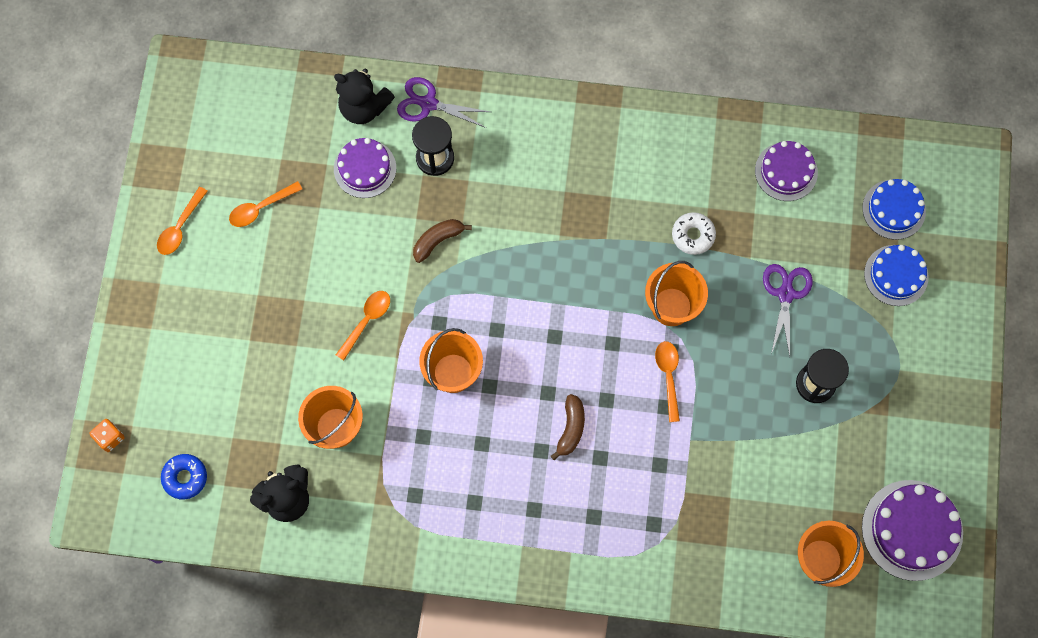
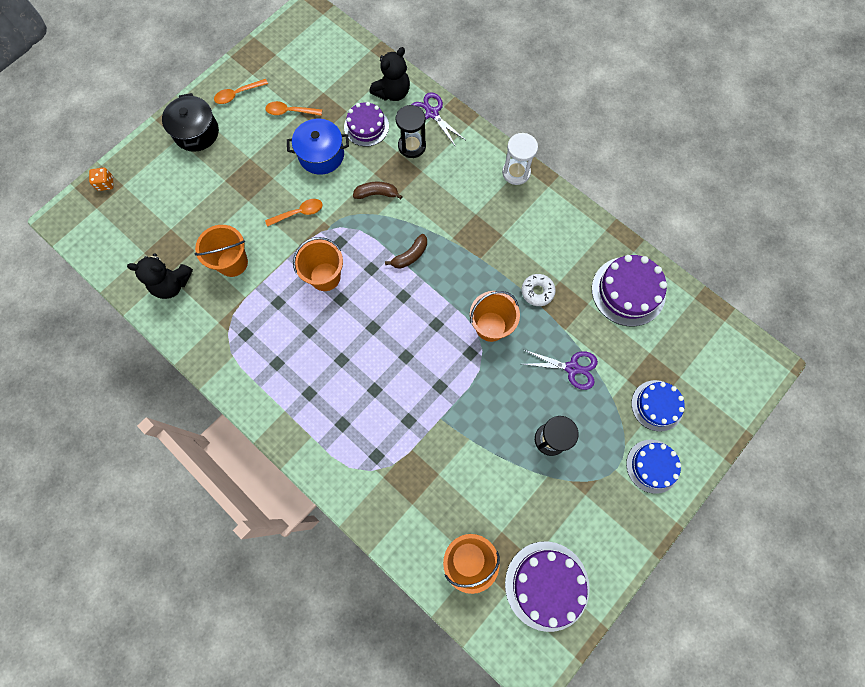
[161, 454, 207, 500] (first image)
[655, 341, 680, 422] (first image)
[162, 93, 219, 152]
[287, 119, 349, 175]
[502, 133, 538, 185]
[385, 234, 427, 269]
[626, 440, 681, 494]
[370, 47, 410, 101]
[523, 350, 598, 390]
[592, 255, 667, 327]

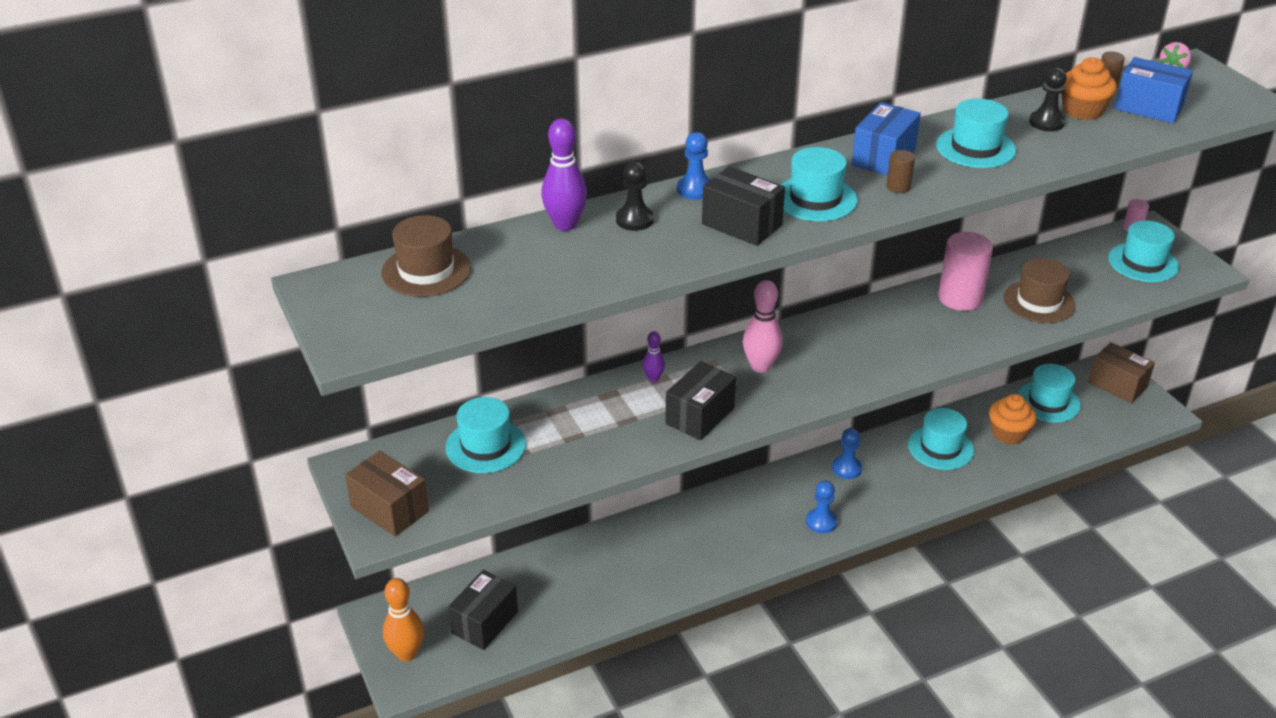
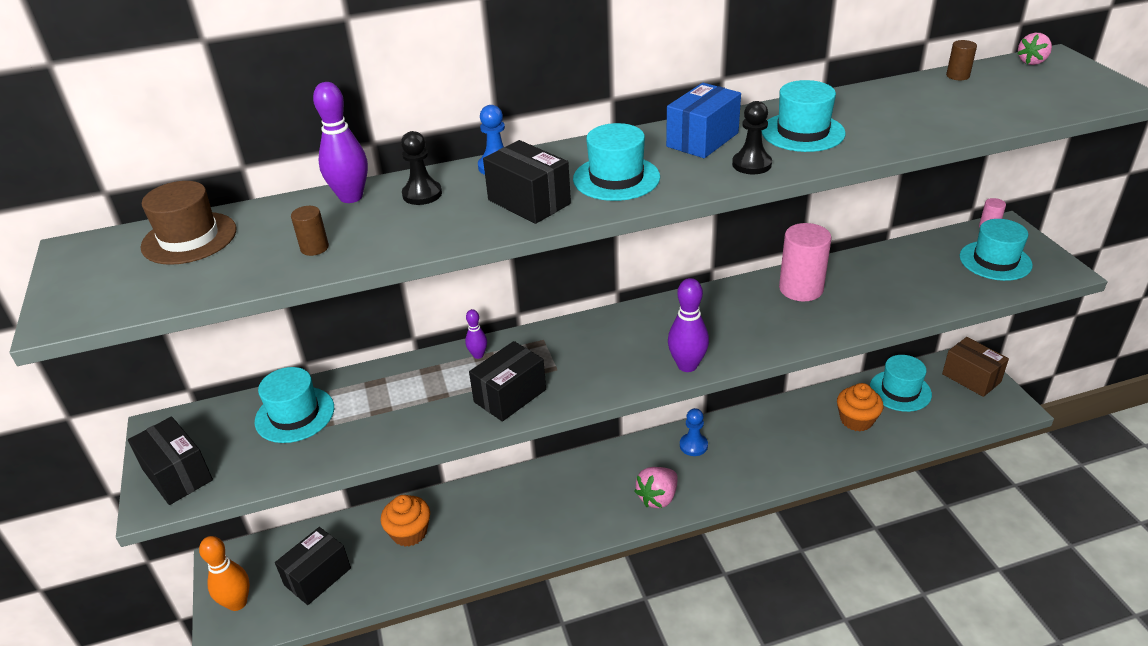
[743, 280, 783, 373] (first image)
[908, 408, 974, 470] (first image)
[1003, 258, 1076, 323] (first image)
[1115, 57, 1193, 123] (first image)
[668, 278, 709, 372]
[291, 206, 329, 256]
[732, 101, 772, 174]
[381, 495, 430, 547]
[634, 467, 678, 508]
[128, 416, 213, 505]

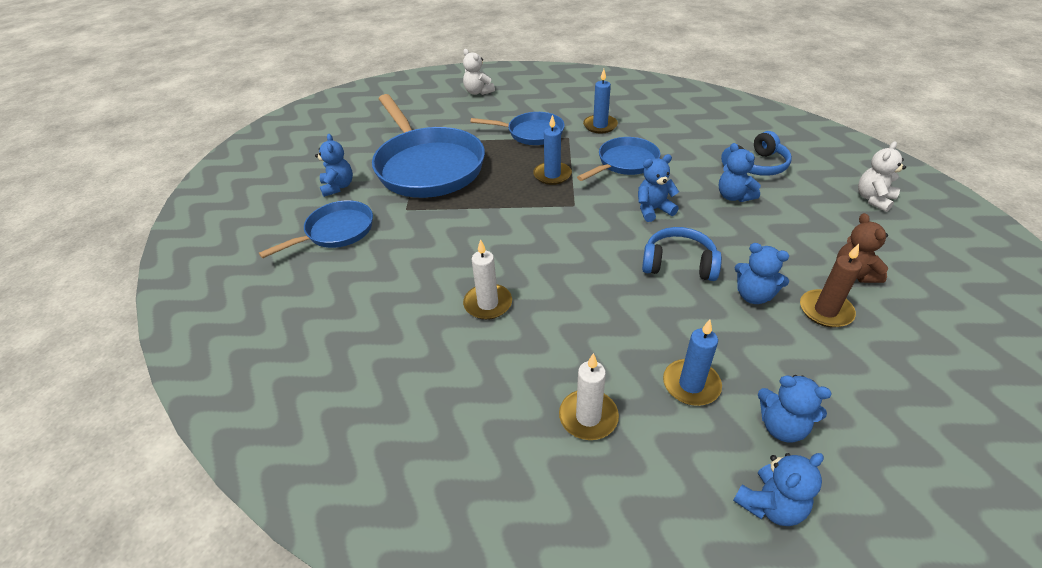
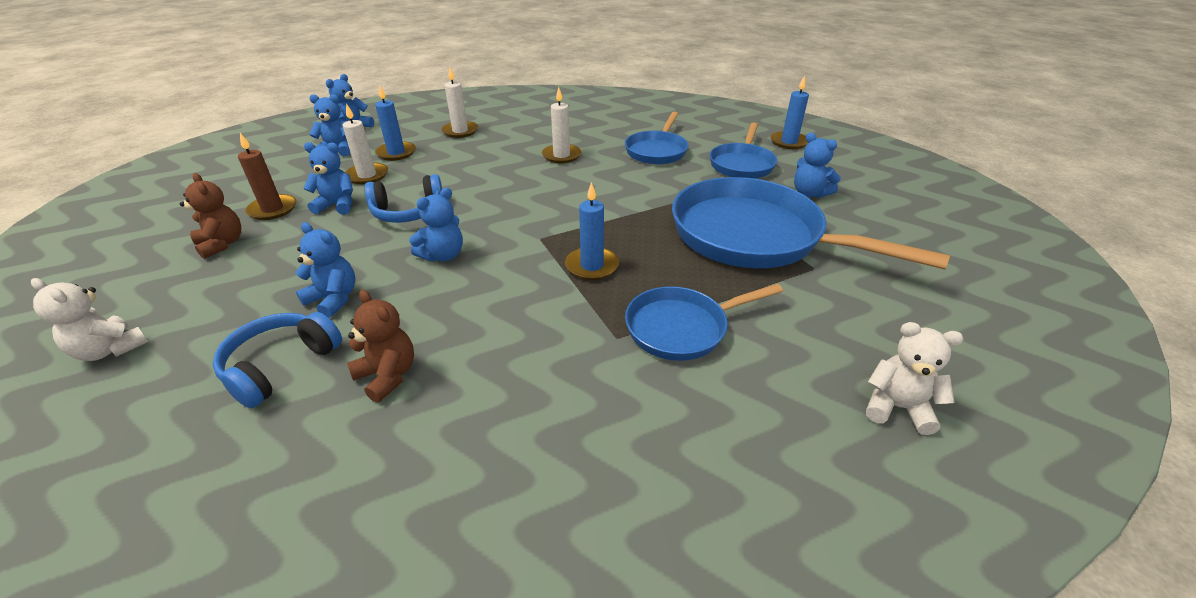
[342, 103, 388, 184]
[347, 290, 414, 403]
[625, 112, 689, 164]
[771, 75, 809, 149]
[31, 278, 149, 361]

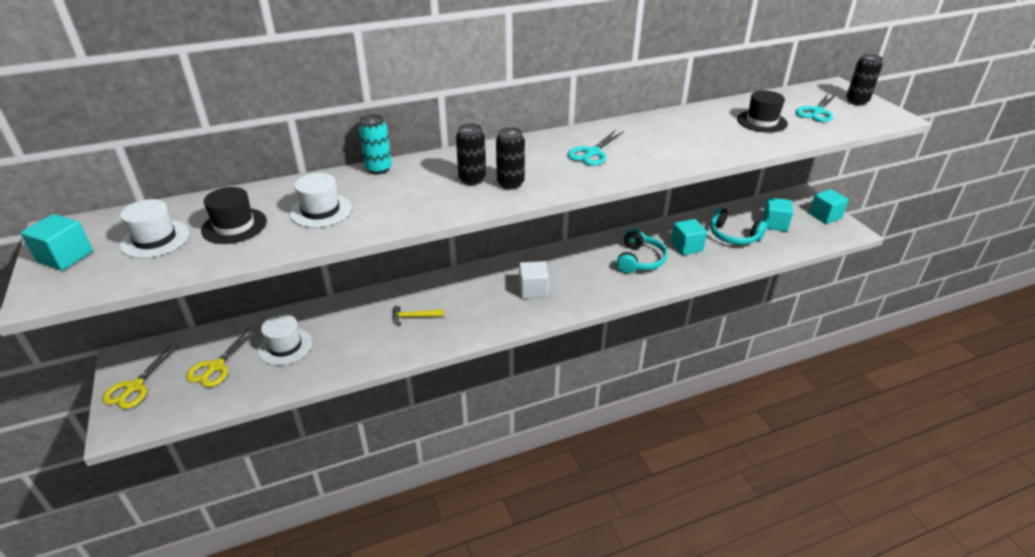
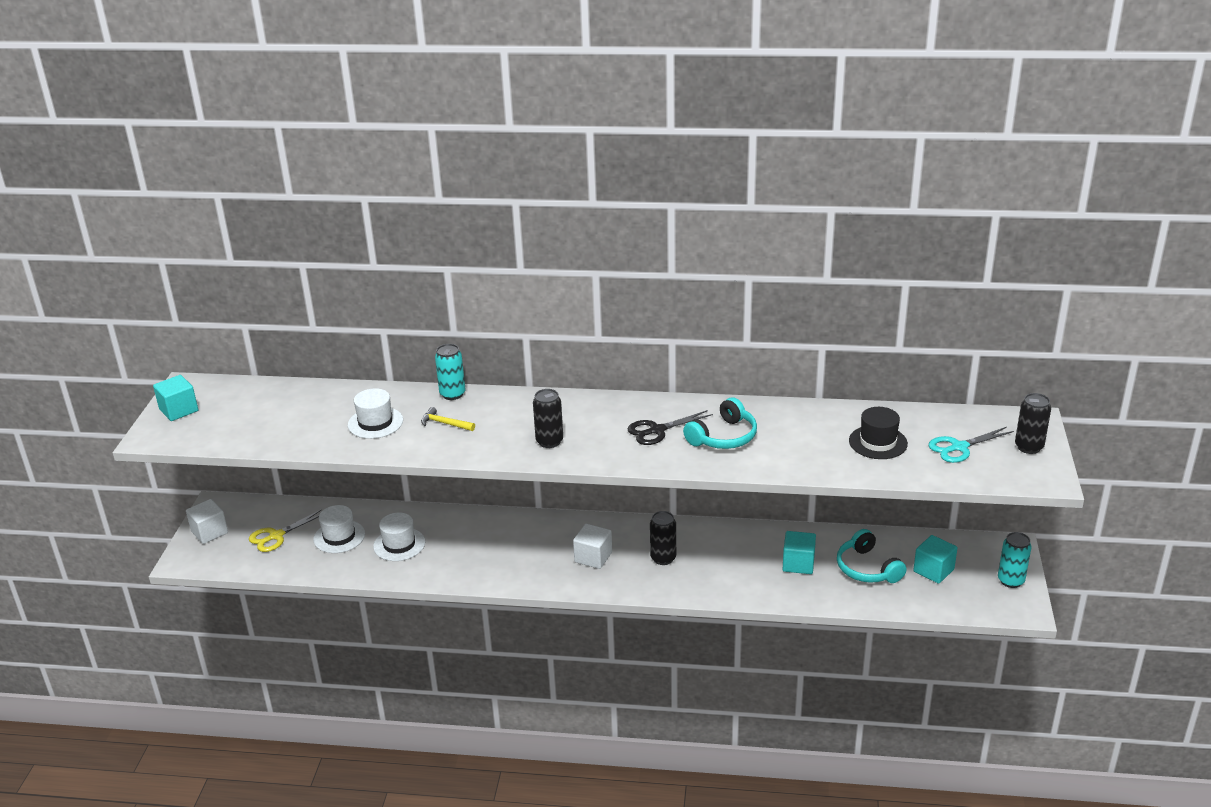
[201, 187, 267, 244] (first image)
[373, 512, 425, 561]
[421, 407, 475, 431]
[650, 511, 676, 565]
[683, 398, 757, 449]
[186, 499, 228, 544]
[998, 532, 1032, 588]
[628, 410, 713, 445]

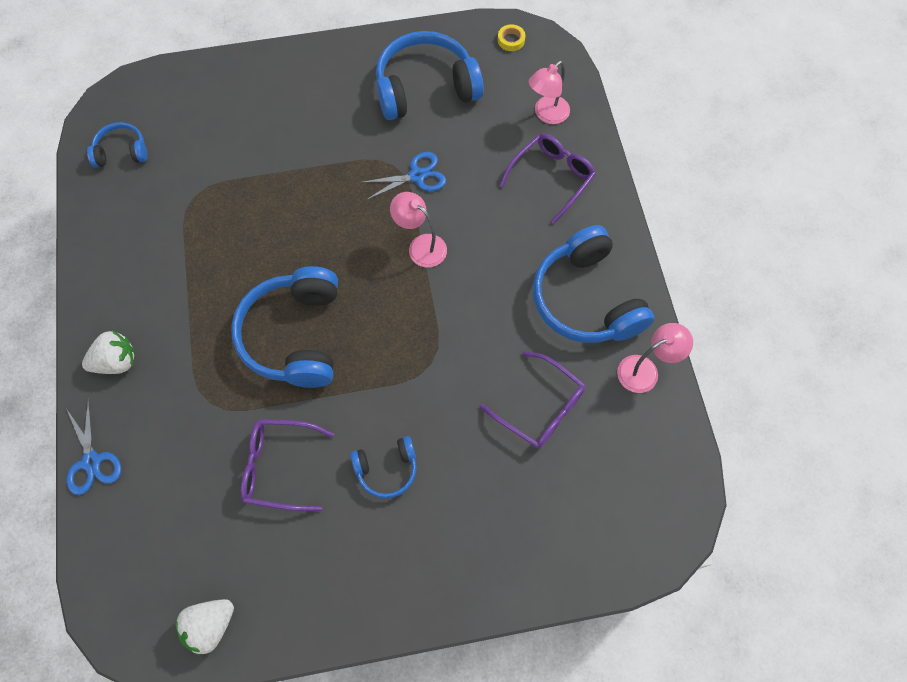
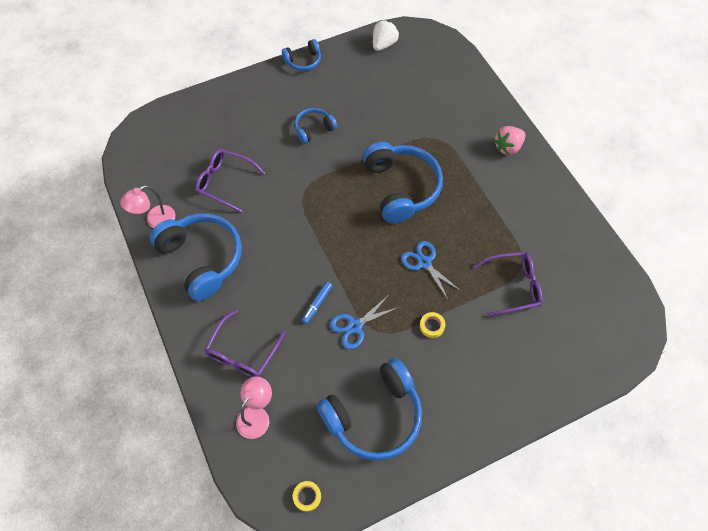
[390, 192, 447, 267] (first image)
[302, 282, 333, 324]
[420, 312, 445, 338]
[401, 241, 461, 299]
[282, 39, 321, 71]
[473, 252, 543, 317]
[494, 126, 526, 155]

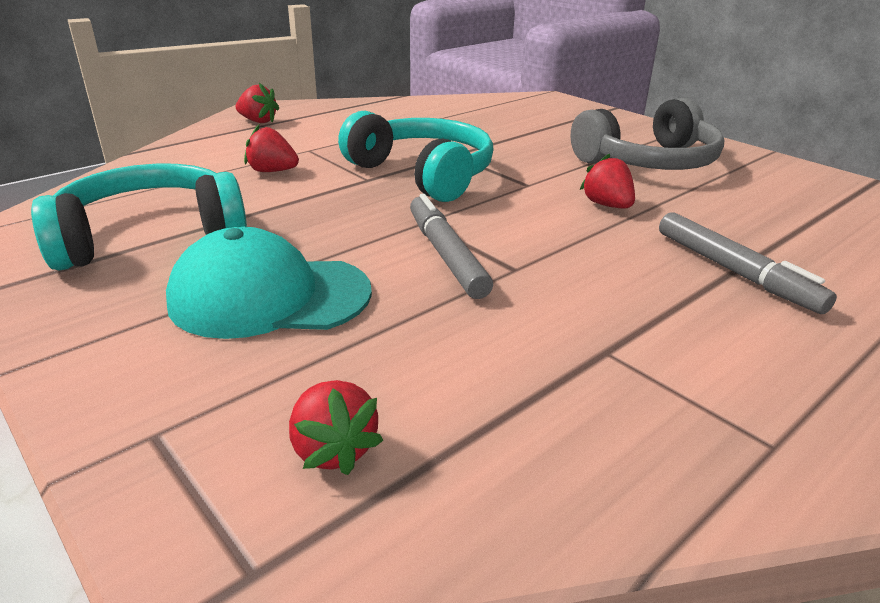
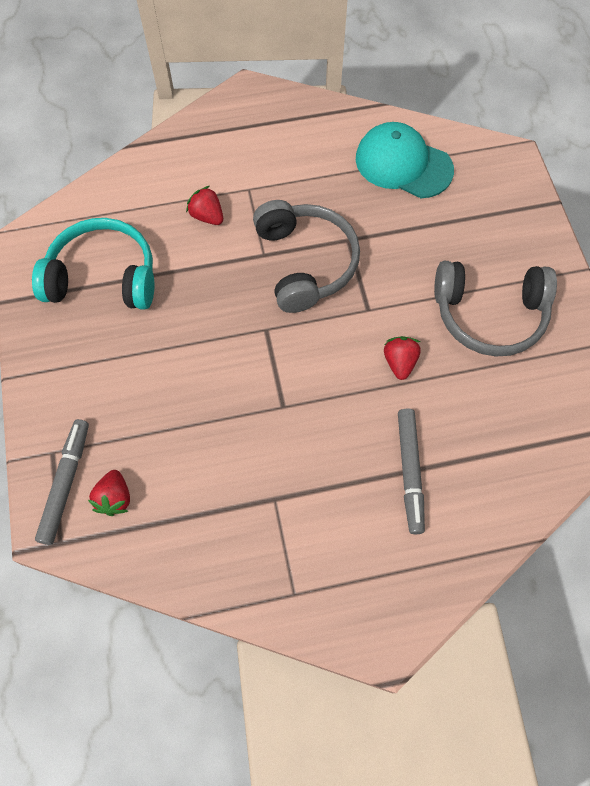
[236, 83, 279, 123] (first image)
[356, 122, 454, 198]
[35, 419, 89, 545]
[253, 200, 360, 313]

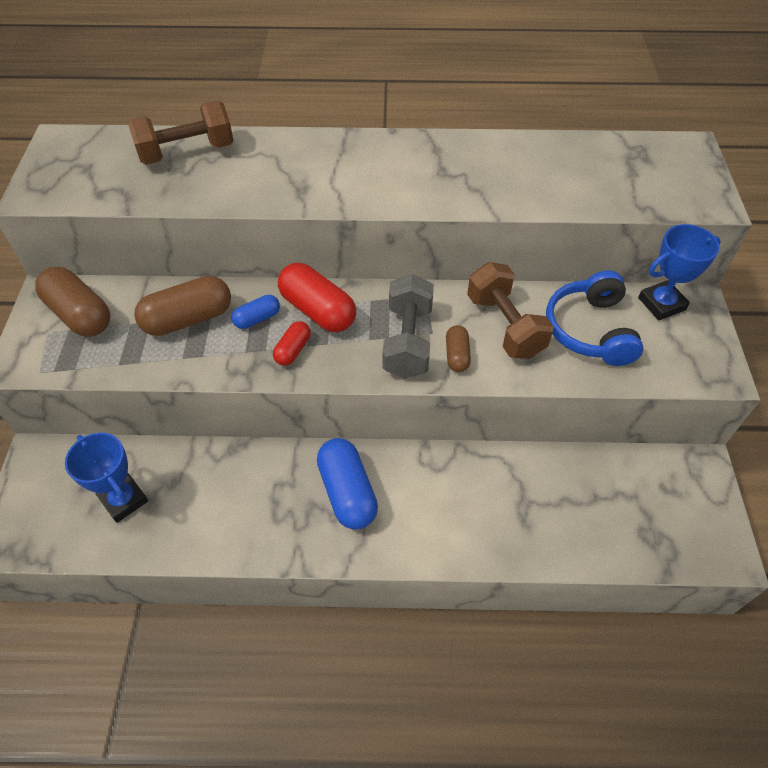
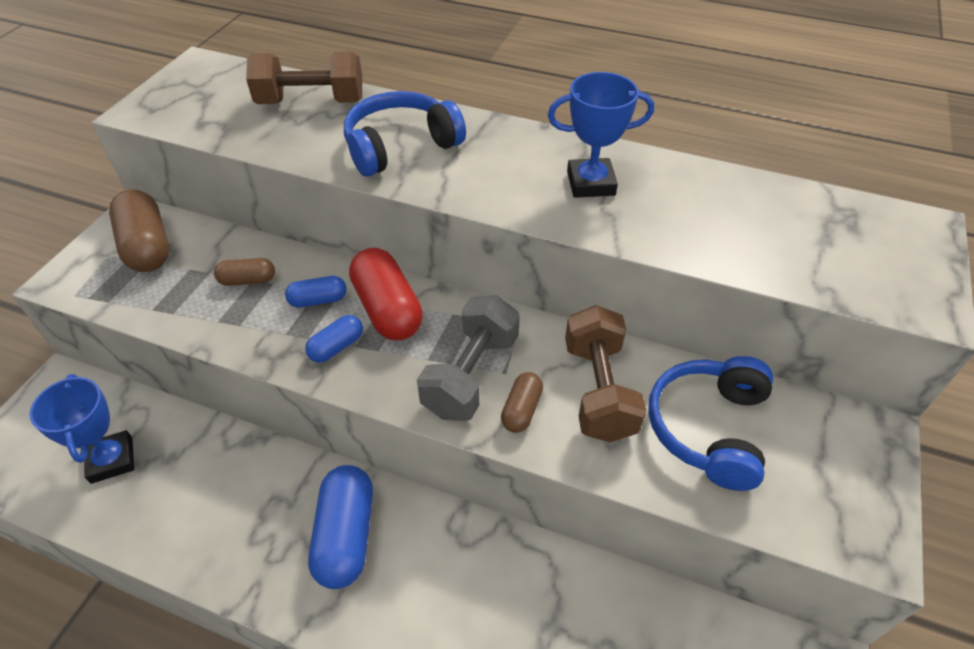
[344, 91, 466, 177]
[548, 72, 654, 198]
[305, 315, 363, 363]
[214, 258, 275, 286]

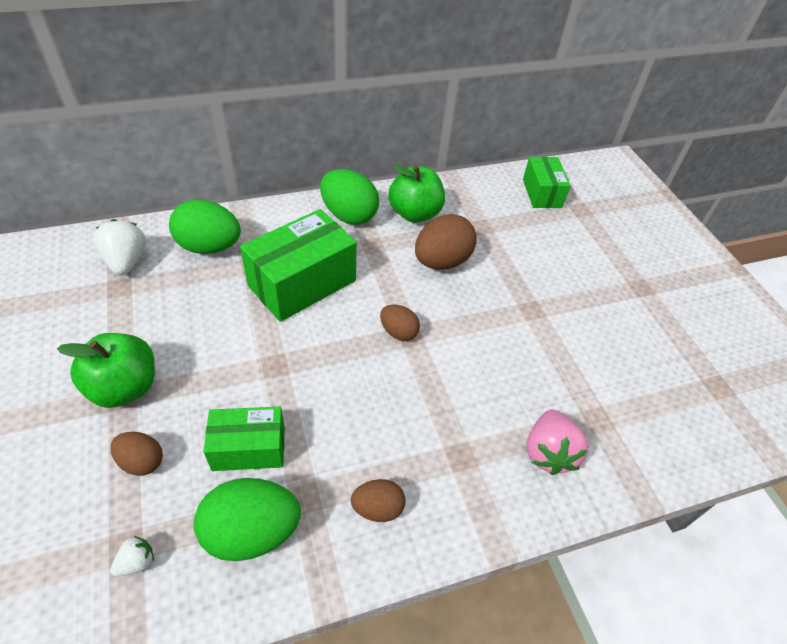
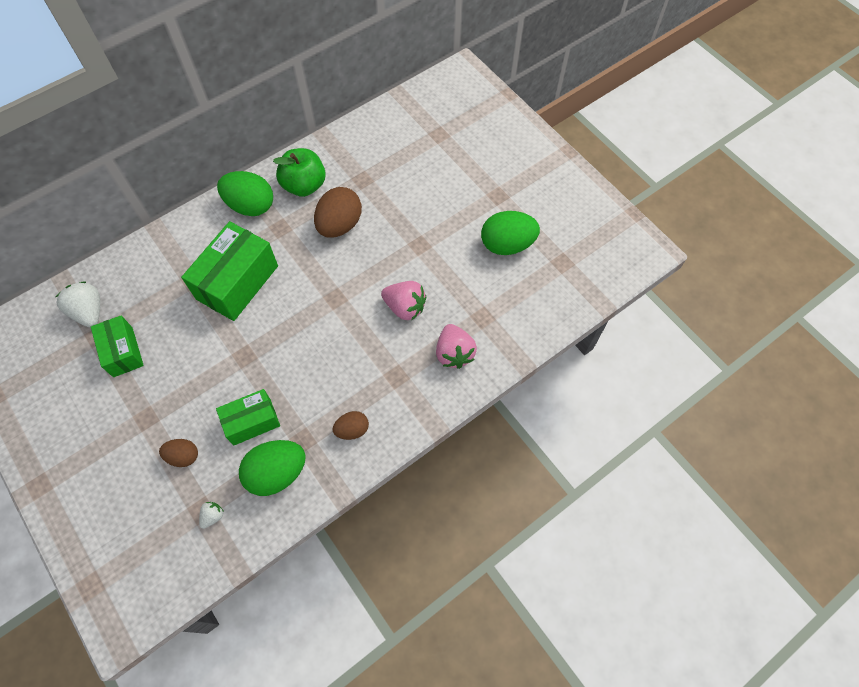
[57, 333, 155, 408] (first image)
[380, 305, 420, 341] (first image)
[381, 281, 426, 320]
[481, 211, 540, 255]
[91, 316, 144, 377]

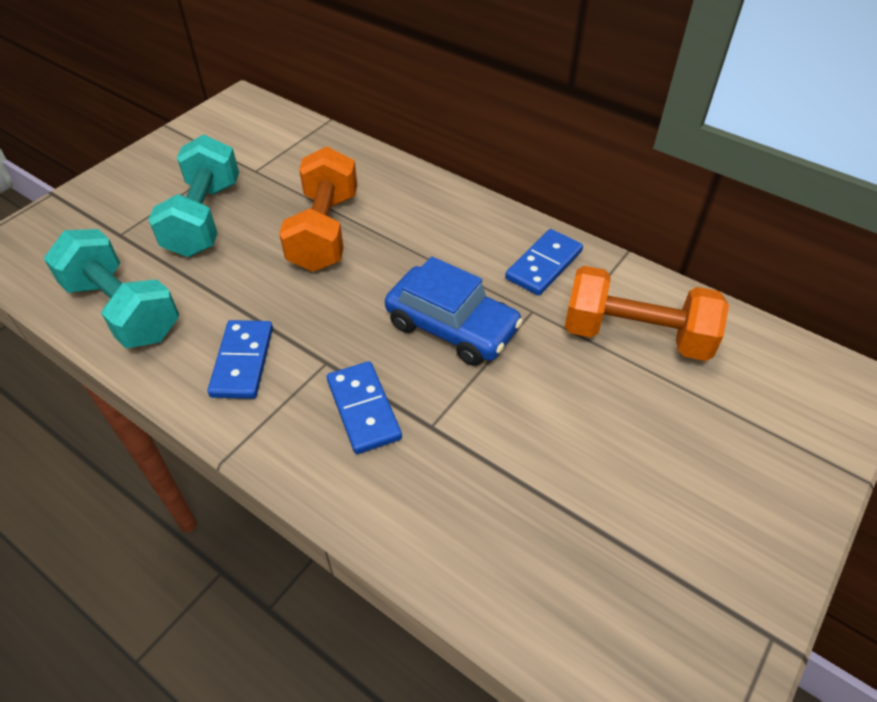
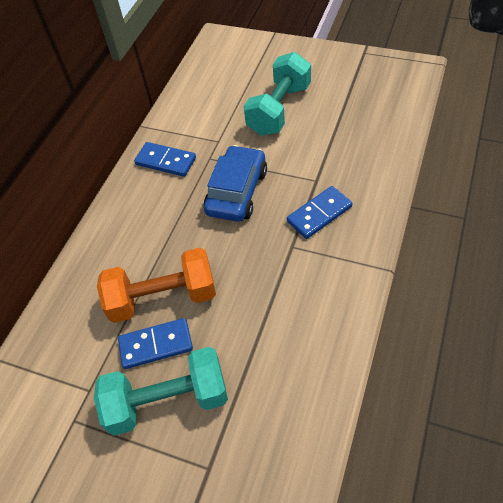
[564, 266, 729, 361] (first image)
[244, 52, 311, 136]
[118, 318, 193, 369]

